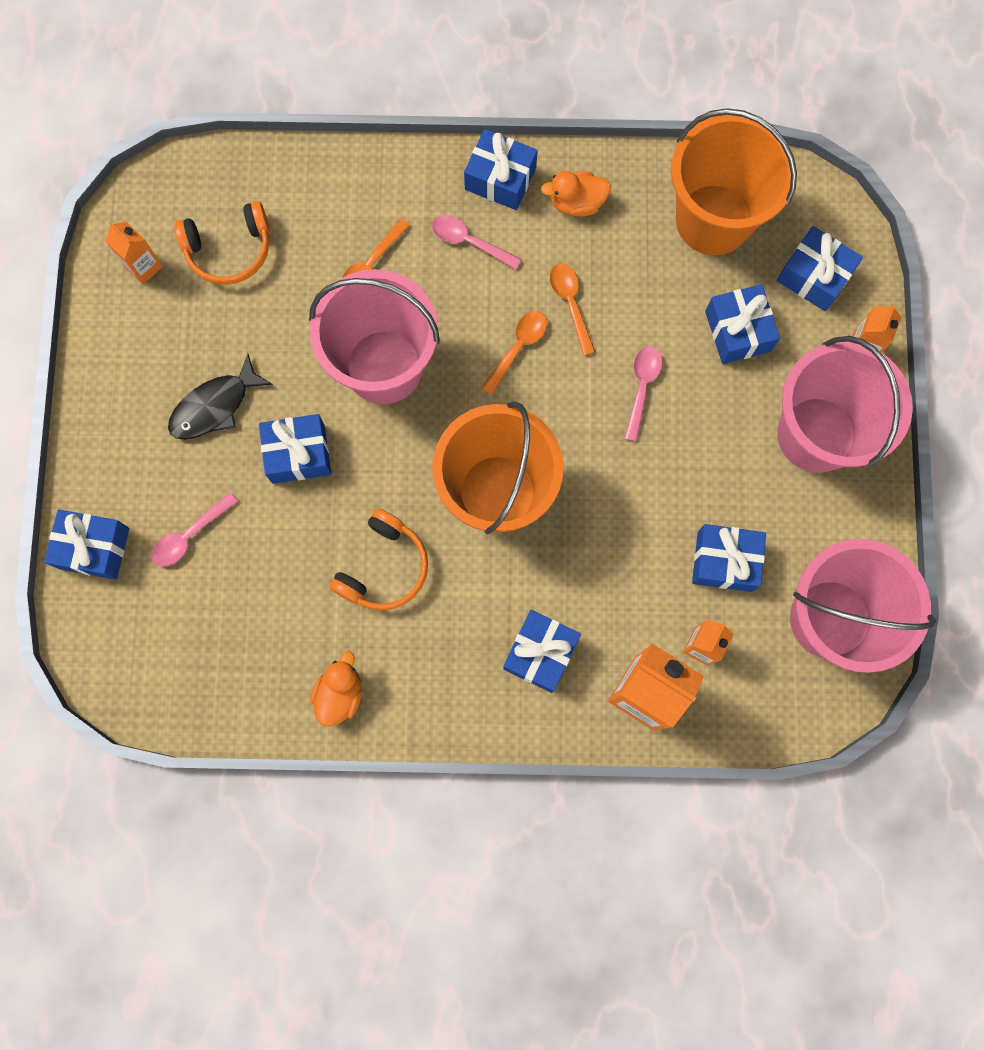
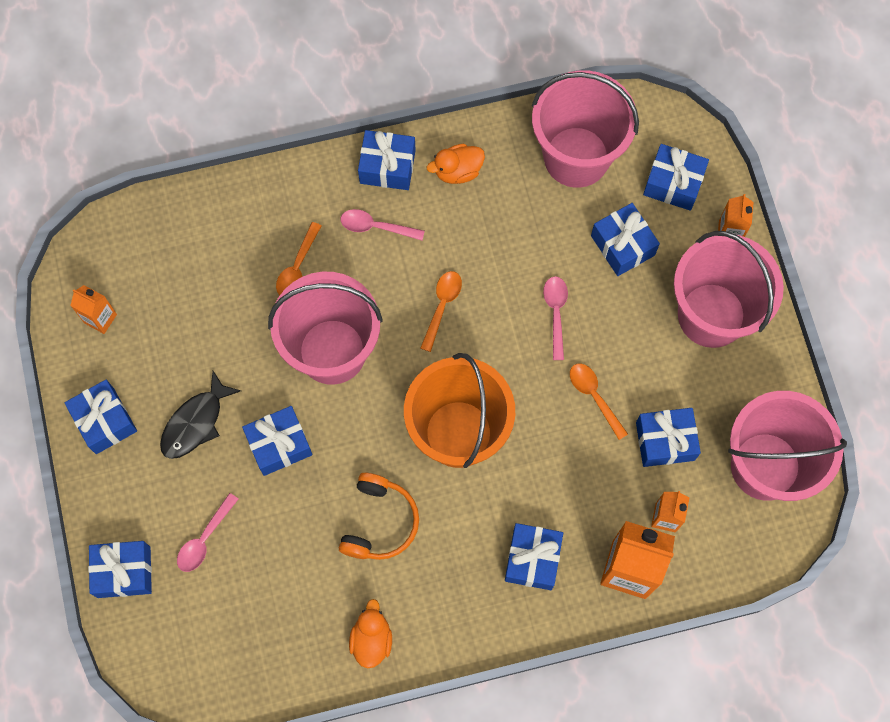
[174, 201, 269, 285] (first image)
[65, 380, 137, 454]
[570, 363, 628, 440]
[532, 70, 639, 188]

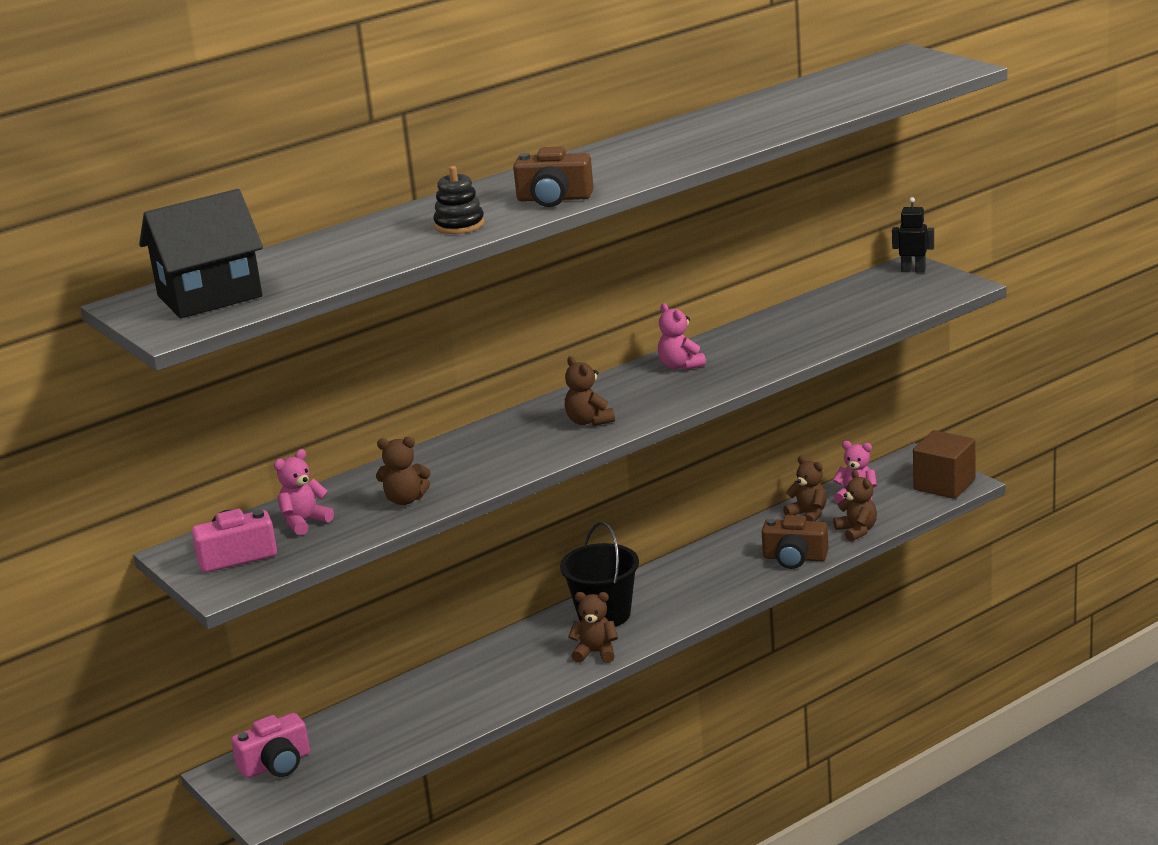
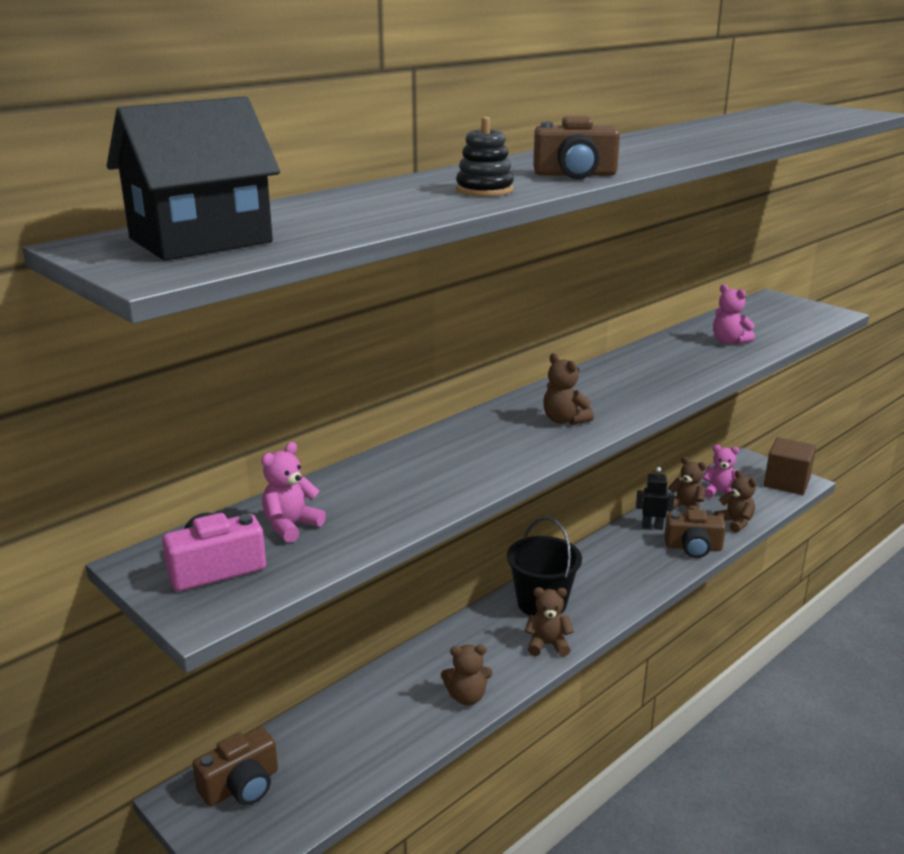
[441, 644, 493, 705]
[713, 284, 755, 345]
[636, 467, 675, 530]
[193, 727, 278, 806]

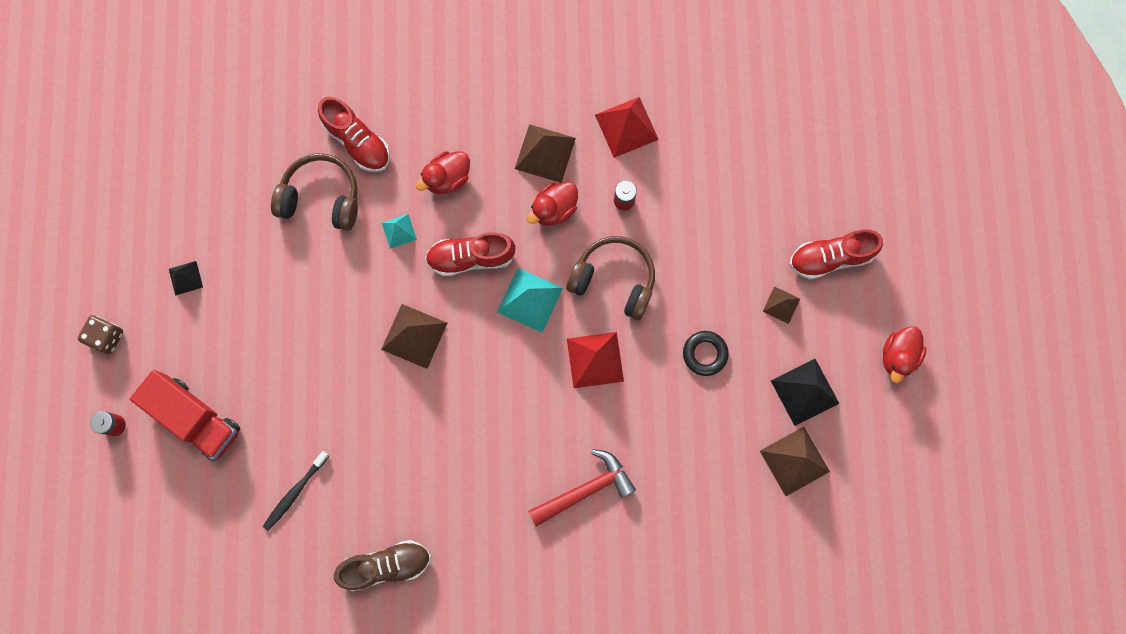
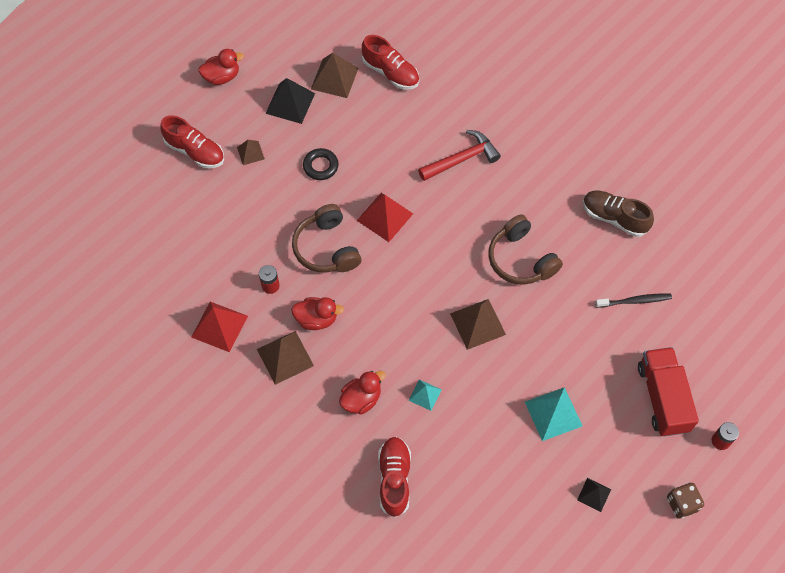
[488, 214, 563, 285]
[362, 35, 419, 89]
[525, 387, 582, 441]
[339, 371, 386, 414]
[418, 130, 501, 181]

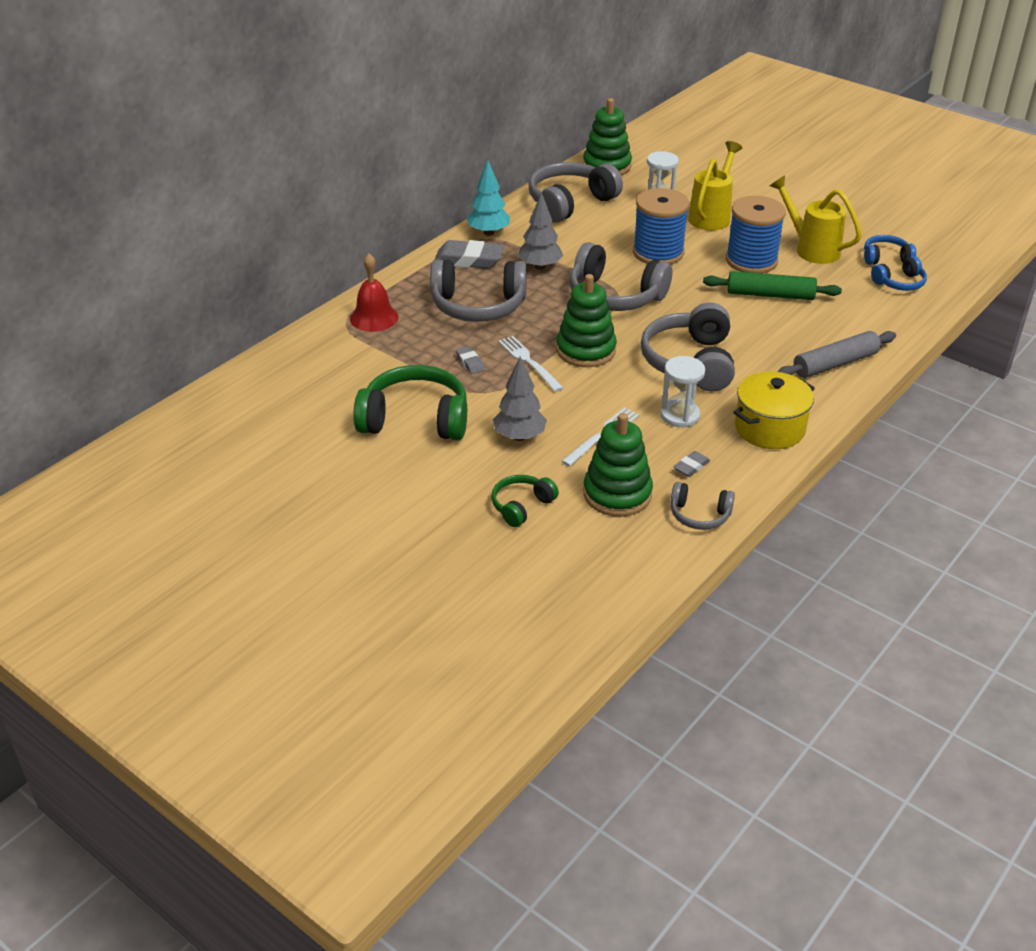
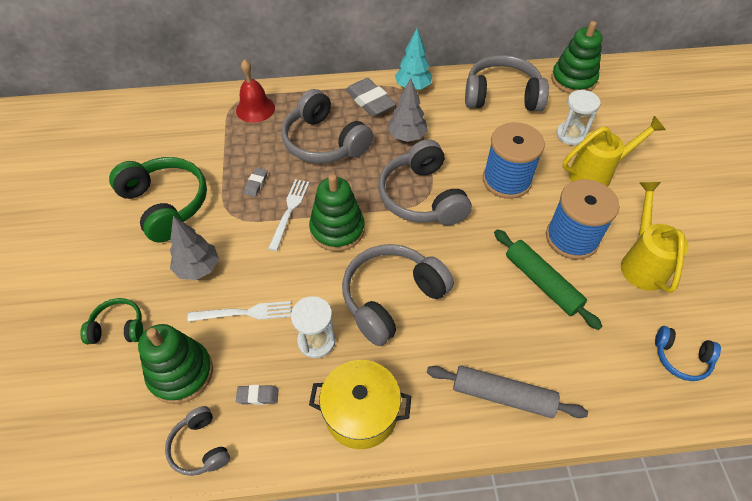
[864, 235, 916, 265] (first image)

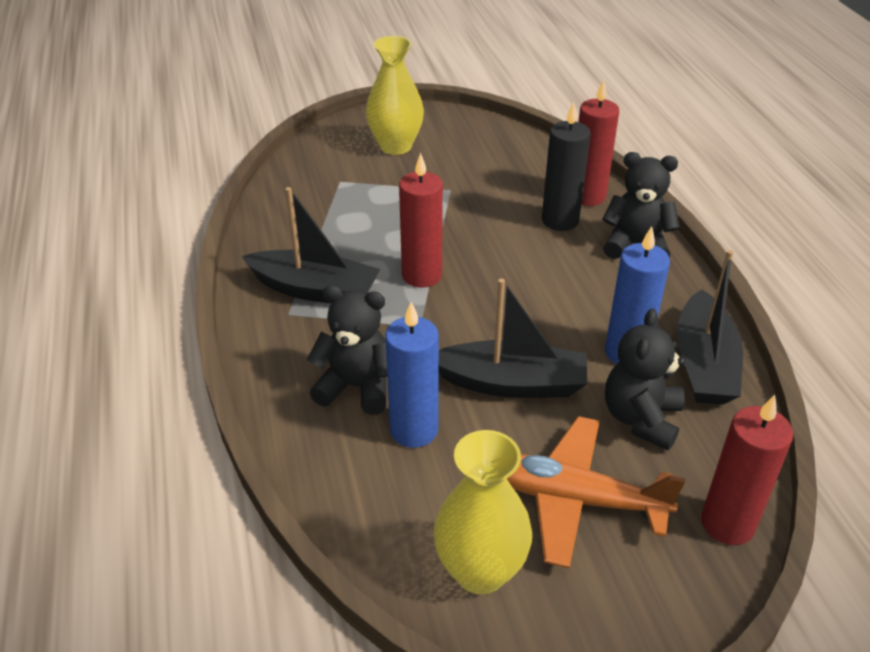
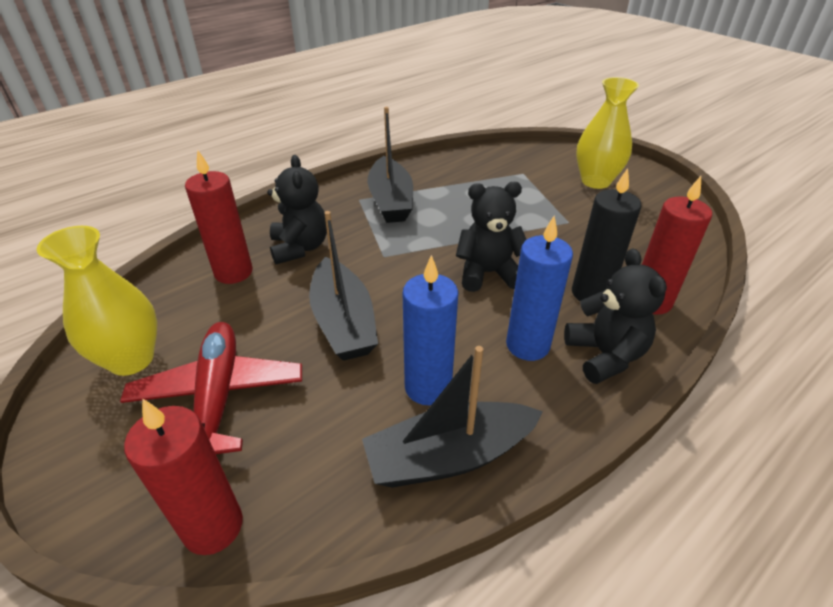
[506, 216, 573, 361]
[185, 150, 253, 284]
[456, 182, 527, 292]
[120, 322, 302, 454]

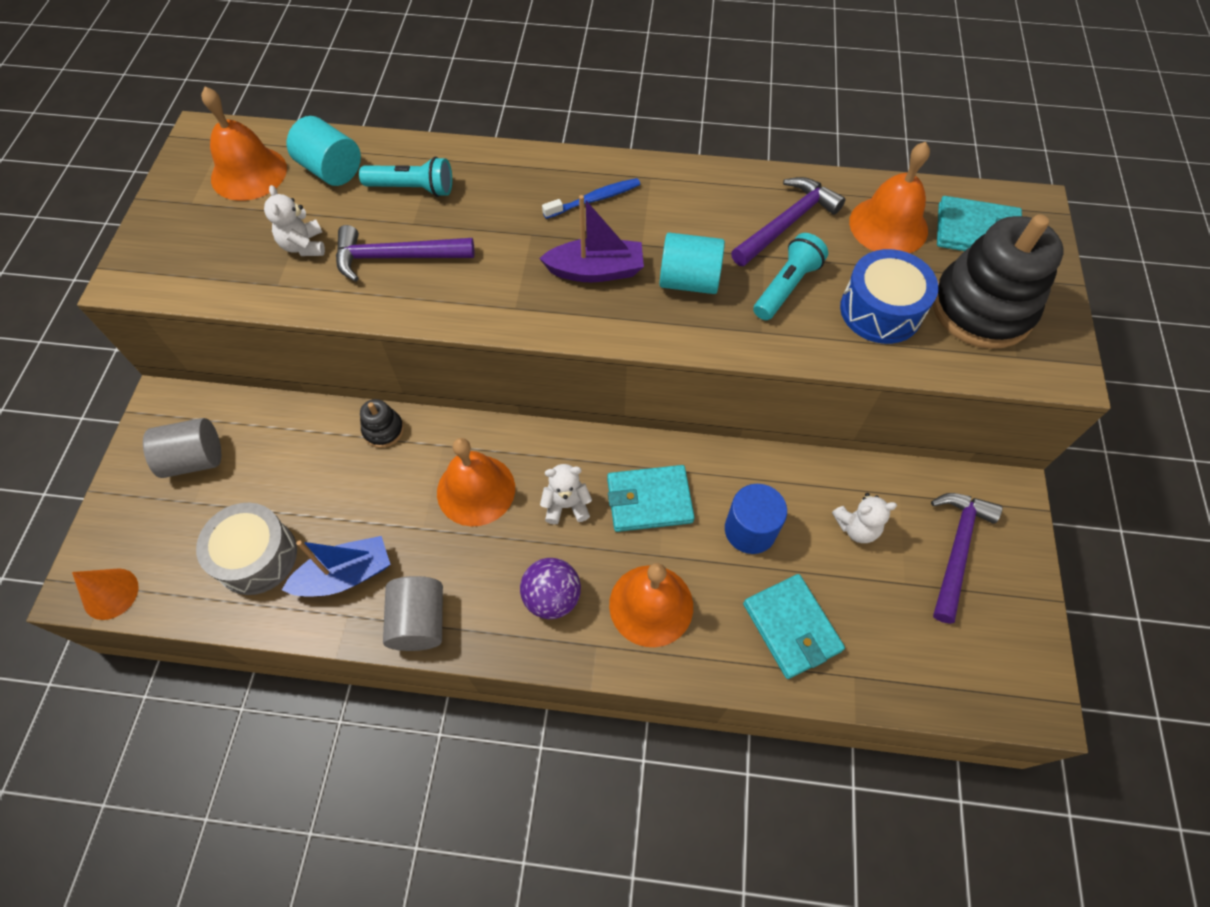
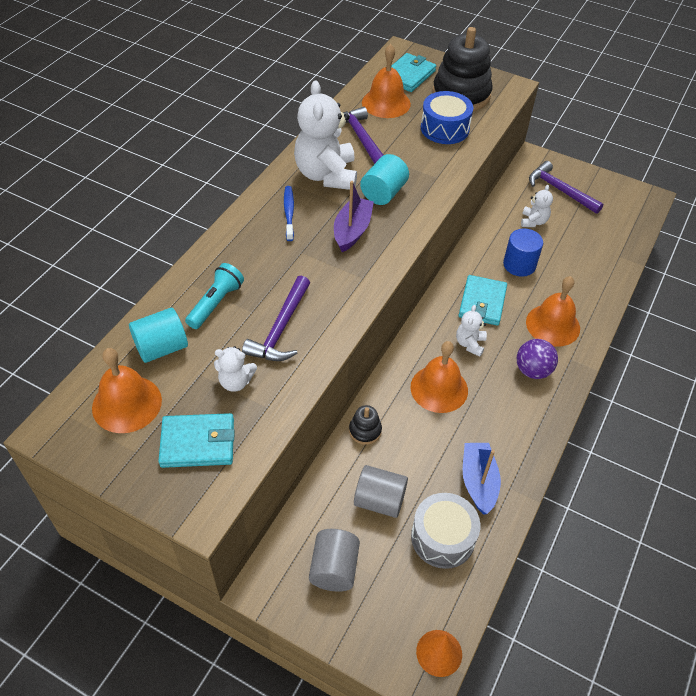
[753, 233, 828, 320] (first image)
[294, 80, 357, 190]
[354, 465, 408, 518]
[158, 413, 235, 468]

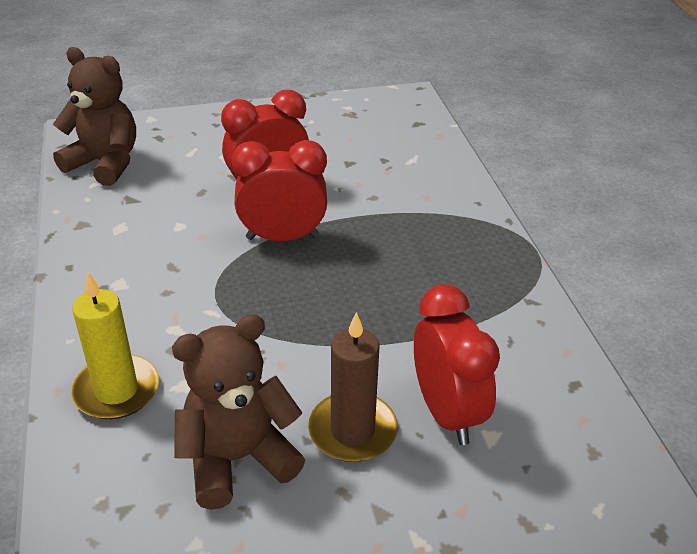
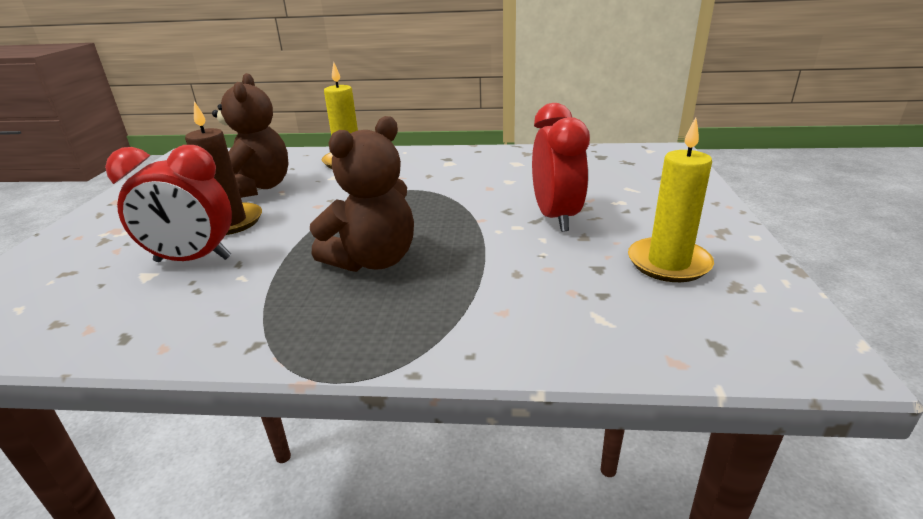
[232, 140, 327, 241] (first image)
[628, 118, 714, 282]
[310, 116, 414, 272]

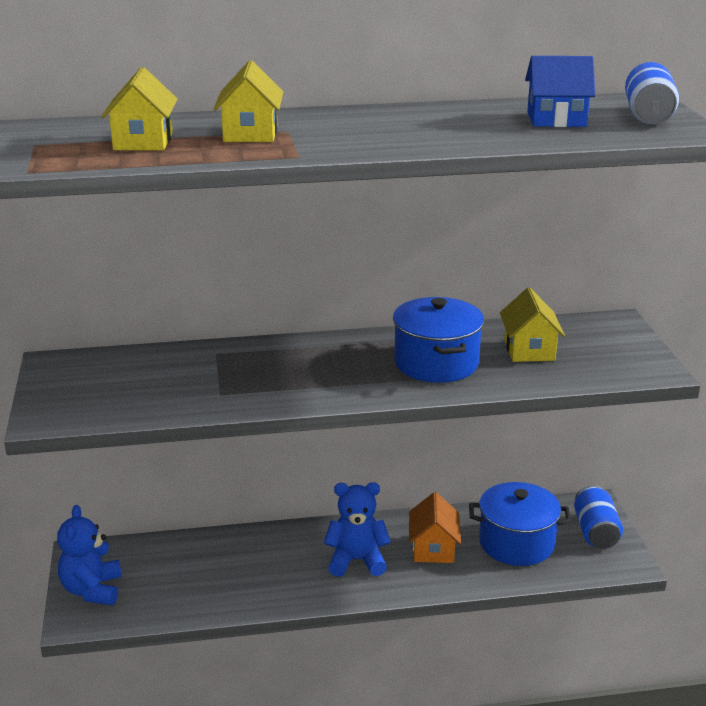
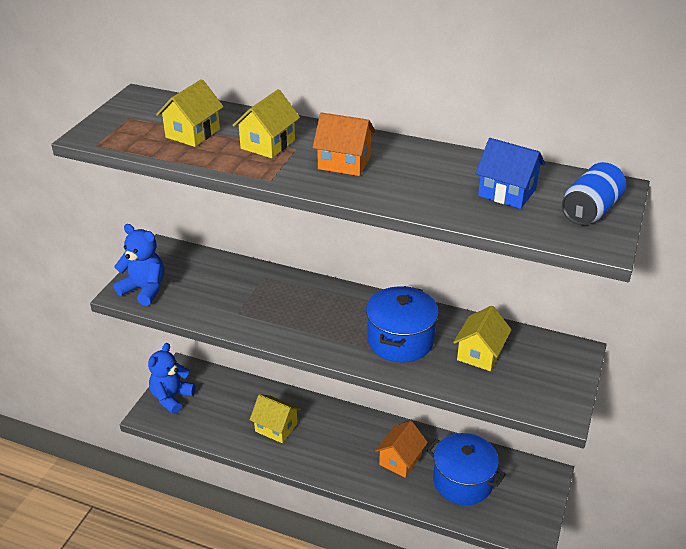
[574, 485, 623, 549] (first image)
[250, 394, 301, 443]
[313, 112, 376, 176]
[114, 224, 164, 306]

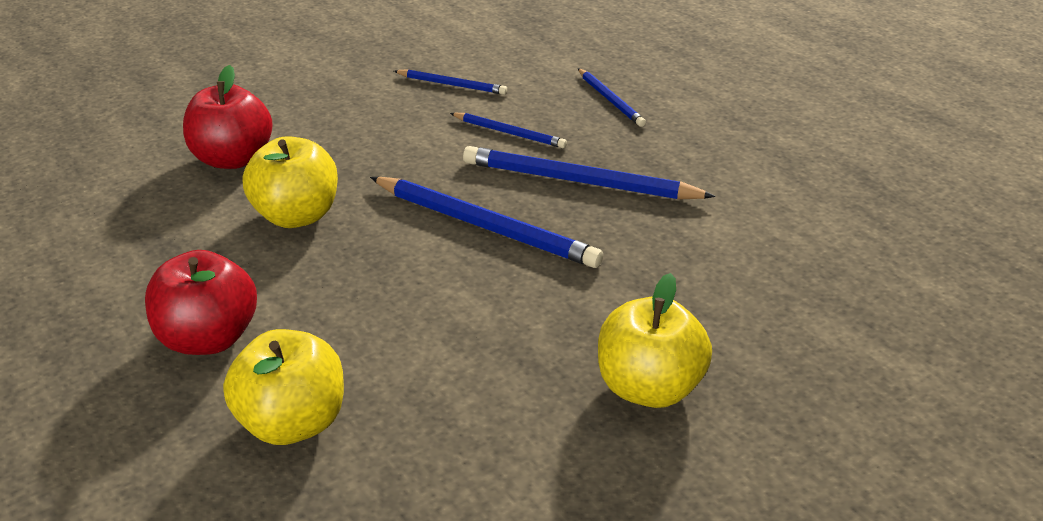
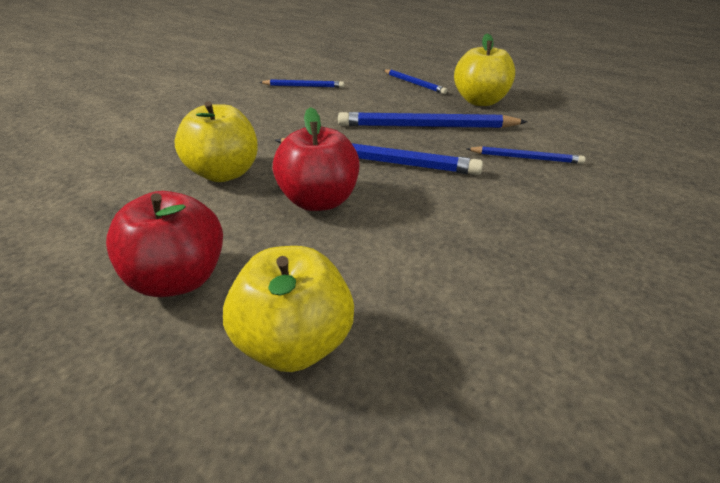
[273, 107, 359, 211]
[466, 146, 585, 164]
[454, 33, 515, 106]

